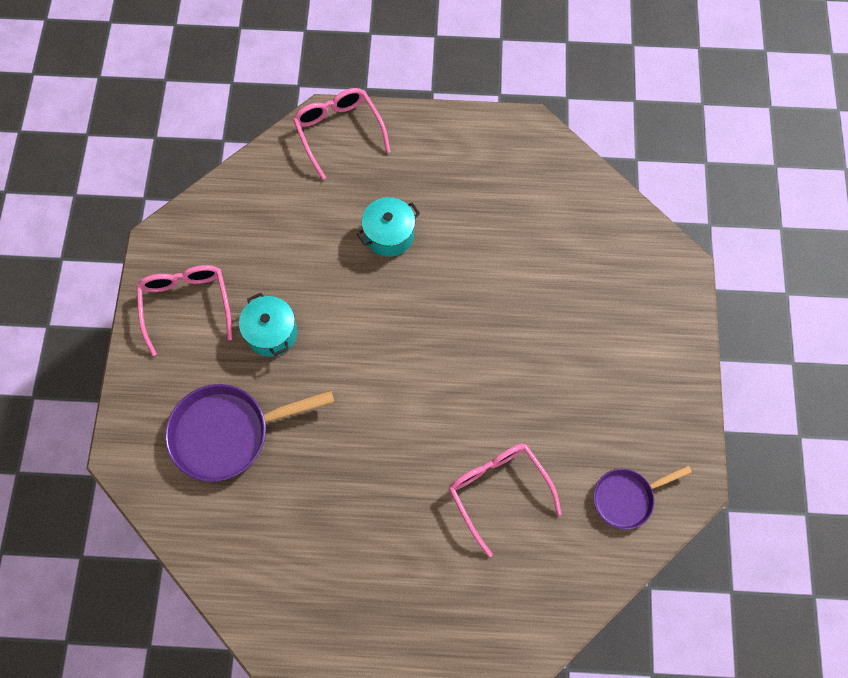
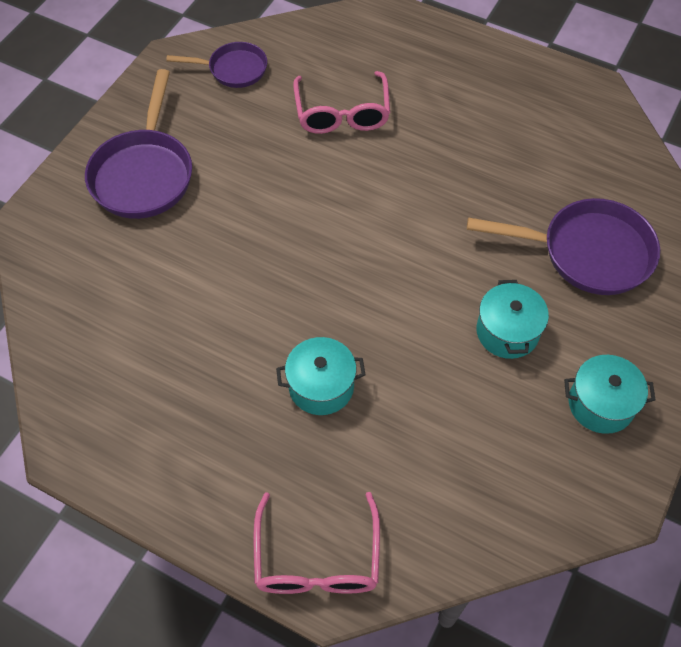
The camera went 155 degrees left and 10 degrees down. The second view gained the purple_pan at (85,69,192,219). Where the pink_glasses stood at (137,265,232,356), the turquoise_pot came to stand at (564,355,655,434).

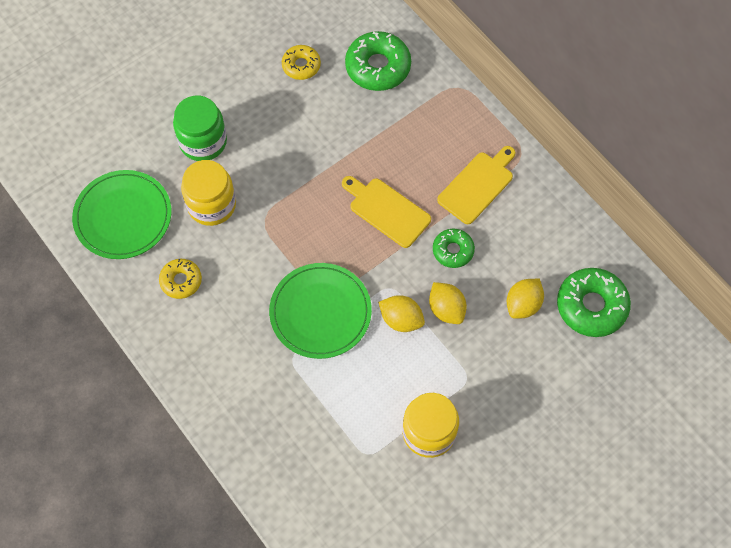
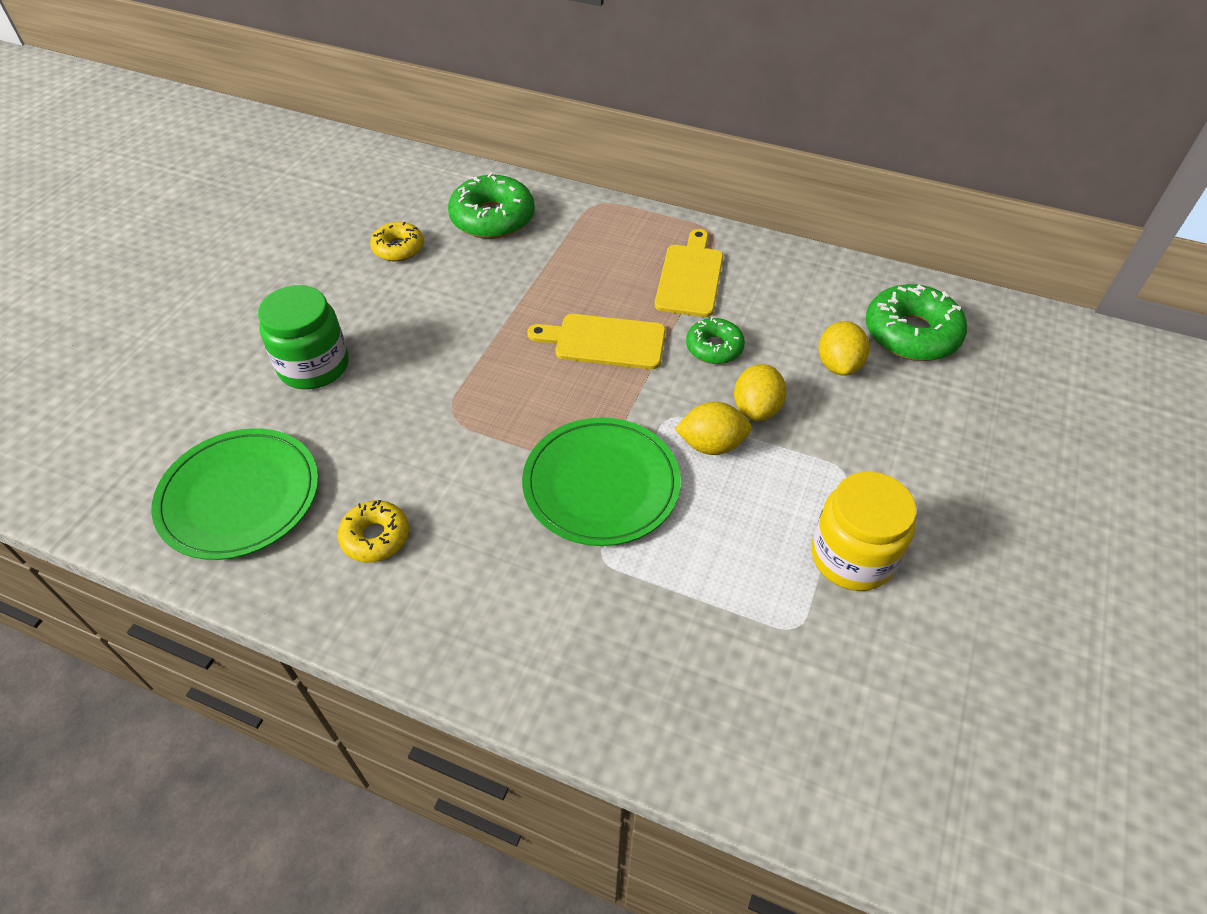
The camera went 30 degrees left and 15 degrees down. The yellow_lemon at (429,282,467,324) ended up facing another way, 75 degrees clockwise from before. The second view lost the yellow_jar at (181,160,236,226).

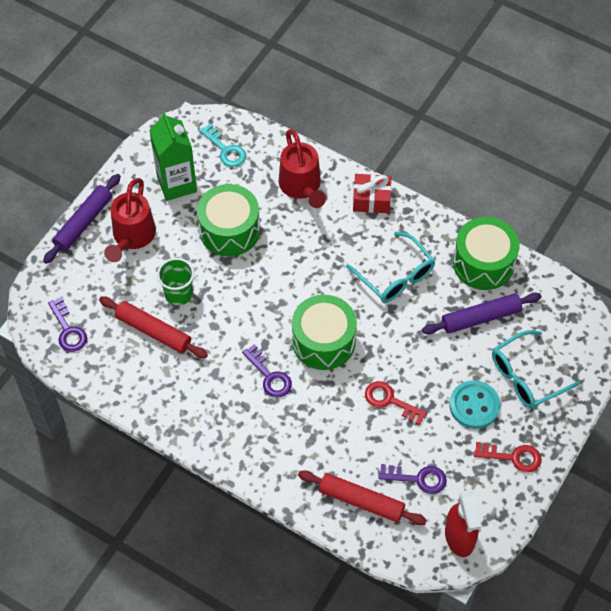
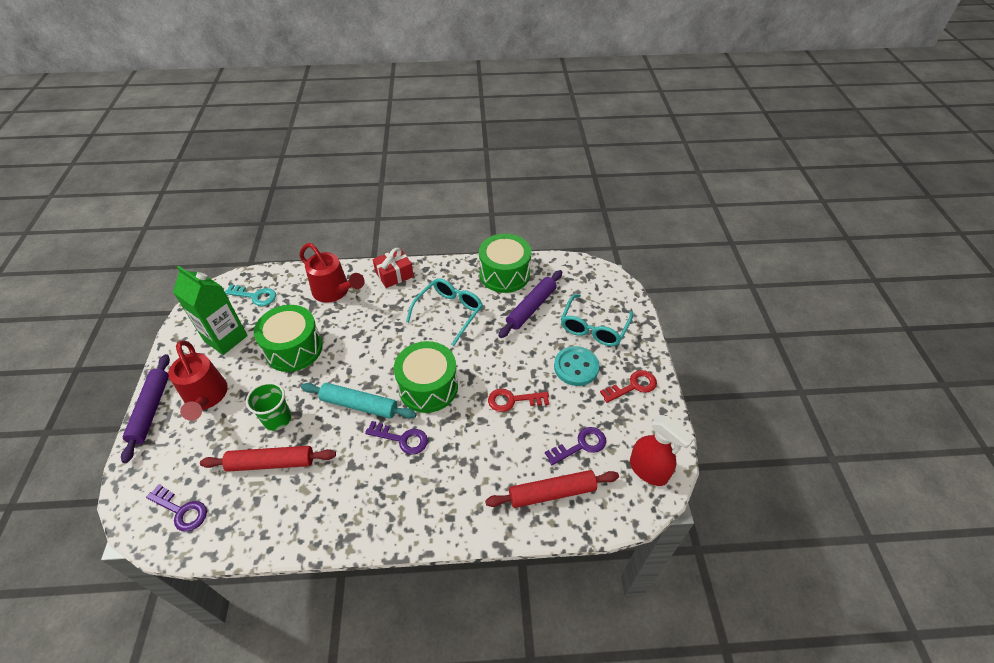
The camera went 35 degrees left and 10 degrees down. The second view gained the turquoise_rolling_pin at (301,383,417,419). The turquoise_glasses at (346,231,435,303) ended up facing another way, 75 degrees counterclockwise from before.

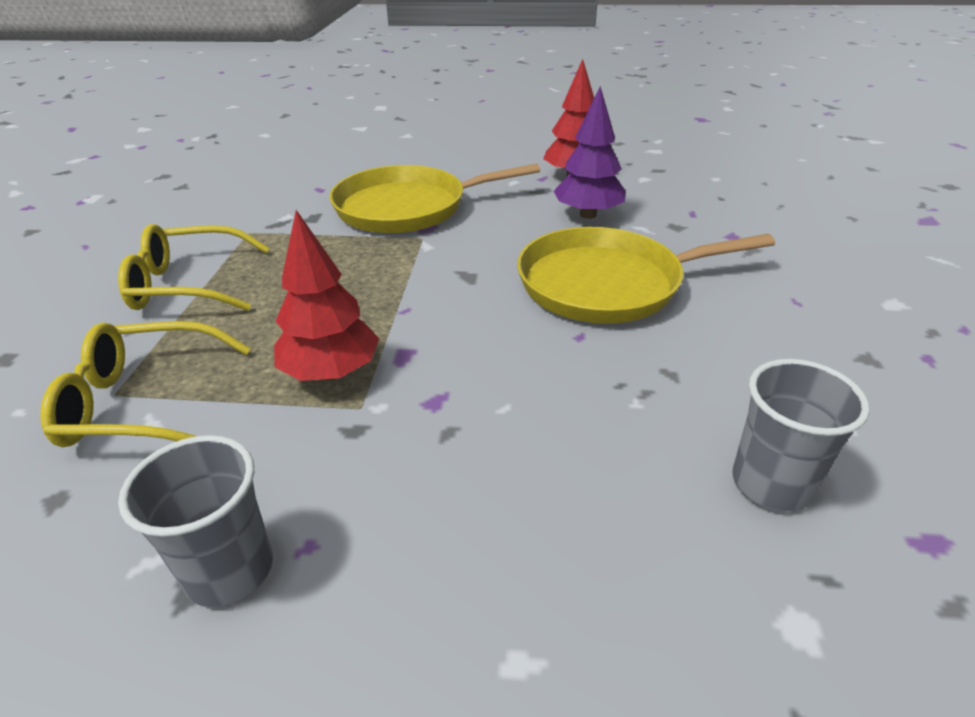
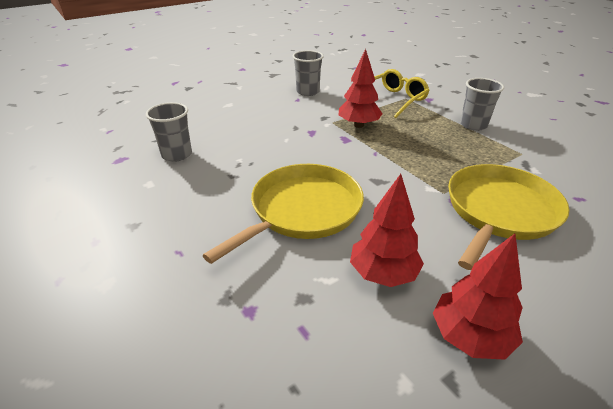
The camera went 140 degrees right and 0 degrees up. What was the purple_tree at (554,86,626,219) turned into the red_tree at (350,174,424,287). Where the yellow_glasses stood at (118,224,270,311), the grey_cup came to stand at (460,78,504,131).

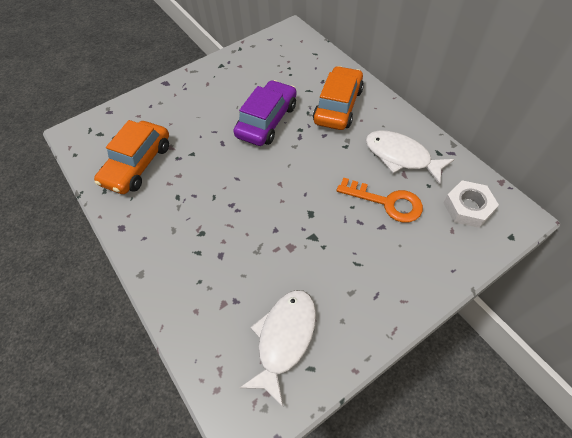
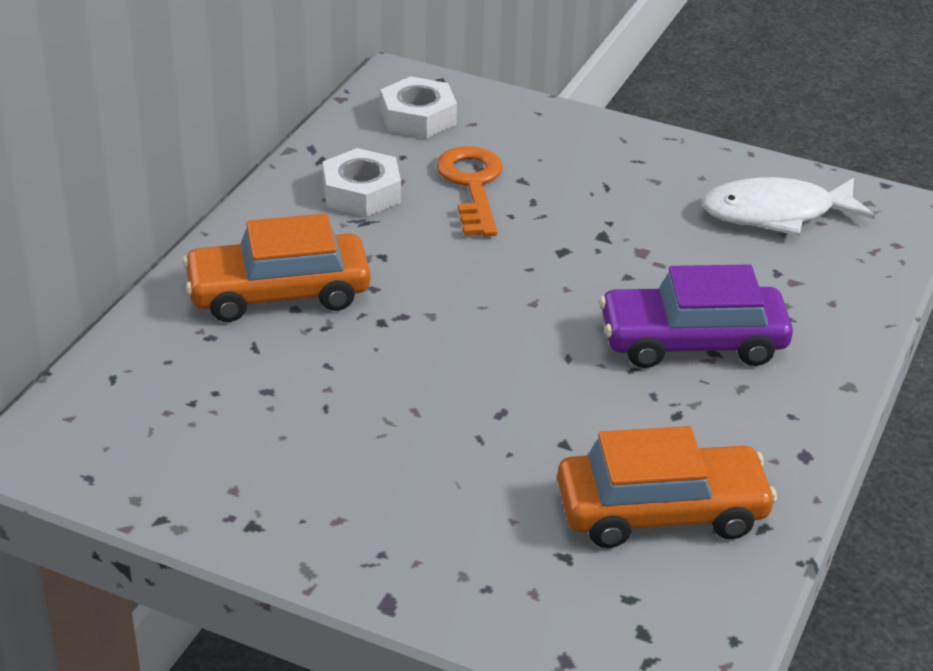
The camera went 125 degrees left and 20 degrees down. Where the white_fish stood at (365,130,454,185), the white_nut came to stand at (323,148,401,217). The purple_car ended up elsewhere, having gone from (233,80,297,146) to (599,264,793,368).

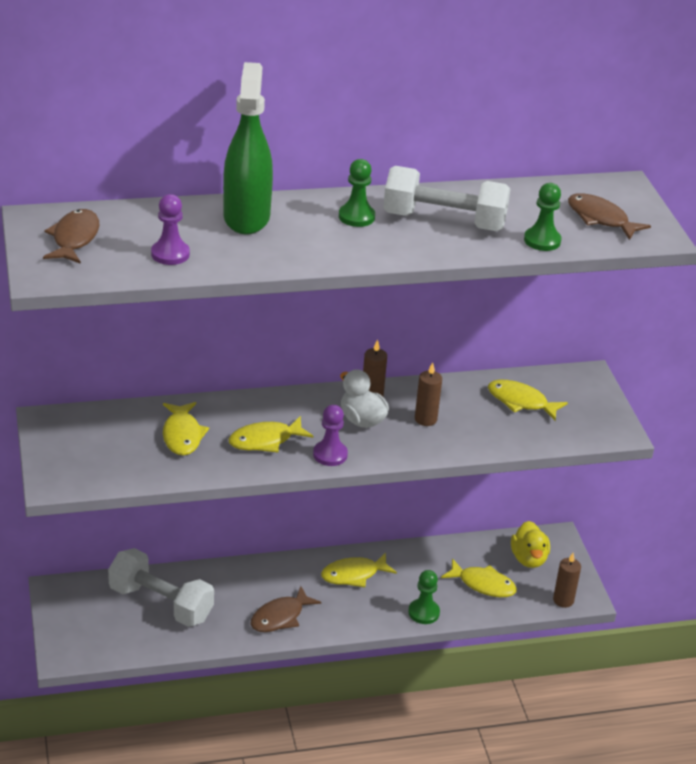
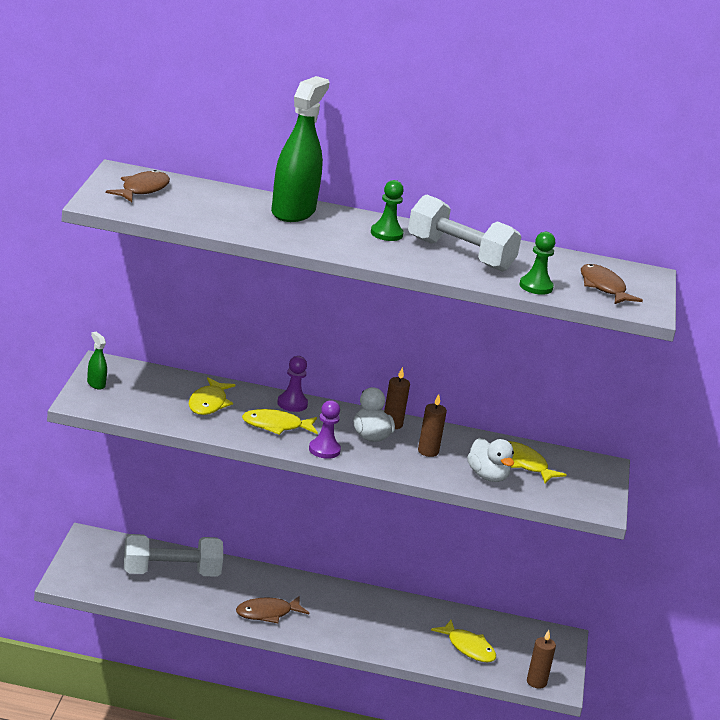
The camera went 20 degrees right and 10 degrees down. The second view gained the green_spray_bottle at (87,332,107,390). The white_dumbbell at (108,548,214,627) ended up facing another way, 60 degrees counterclockwise from before. The purple_pawn ended up elsewhere, having gone from (151,194,190,265) to (277,356,308,412). The second view gained the white_duck at (467,438,514,482). The second view lost the yellow_fish at (321,552,397,587). The second view lost the green_pawn at (408,570,440,624). The second view lost the yellow_duck at (511,521,550,568).

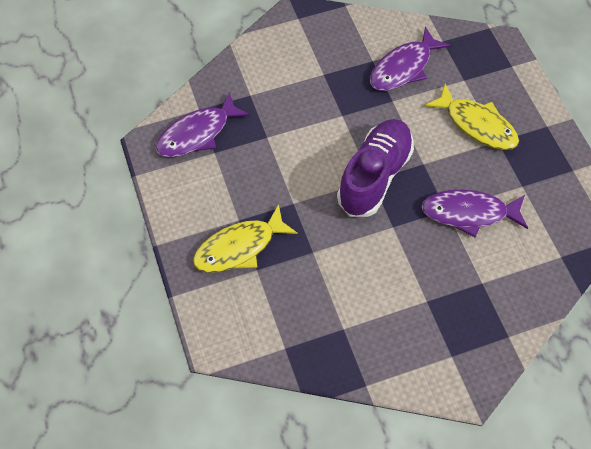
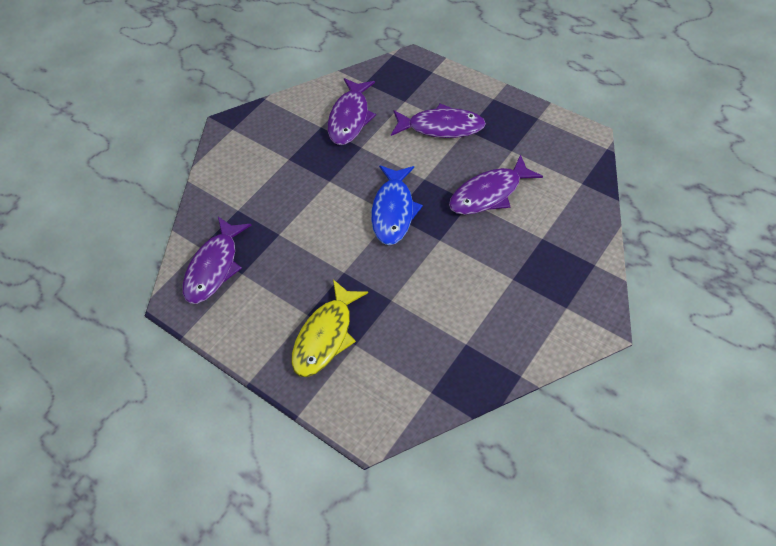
The camera went 30 degrees left and 5 degrees down. Where the purple_shoe stood at (337,119,414,217), the blue_fish came to stand at (371,165,423,245). What was the yellow_fish at (425,84,519,150) turned into the purple_fish at (391,103,486,138).

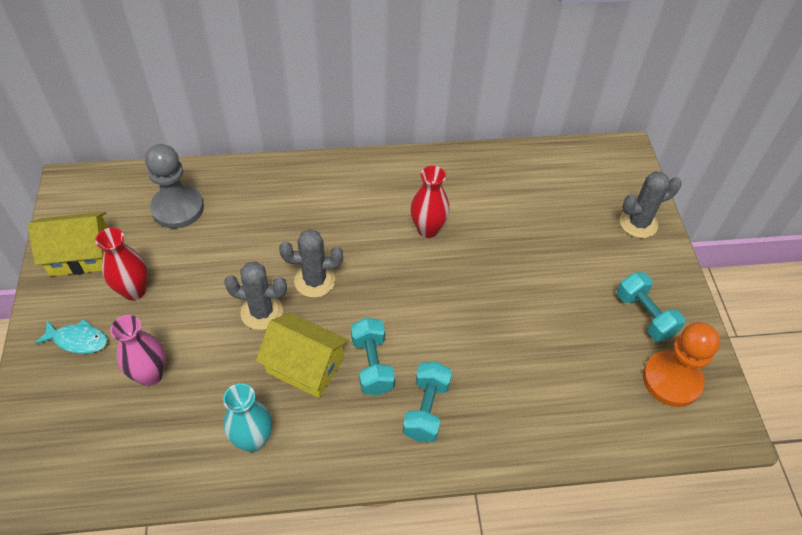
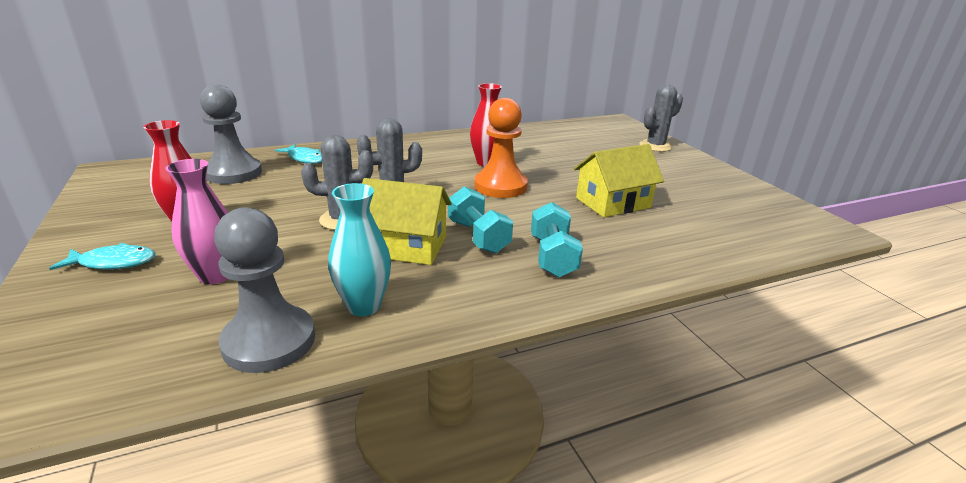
The camera went 15 degrees left and 25 degrees down. The second view gained the grey_pawn at (214,207,315,373). The second view gained the turquoise_fish at (275,144,322,164). The orange_pawn ended up elsewhere, having gone from (643,322,720,407) to (474,98,528,198). The yellow_house ended up elsewhere, having gone from (28,212,107,276) to (574,144,664,217). The second view lost the turquoise_dumbbell at (617,272,685,341).

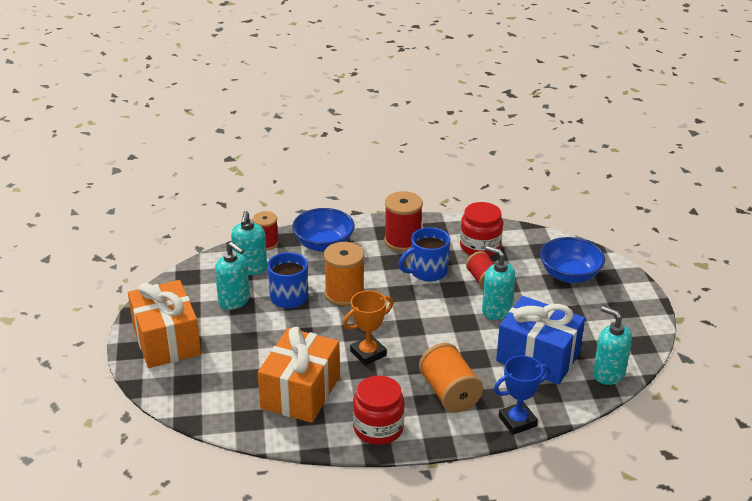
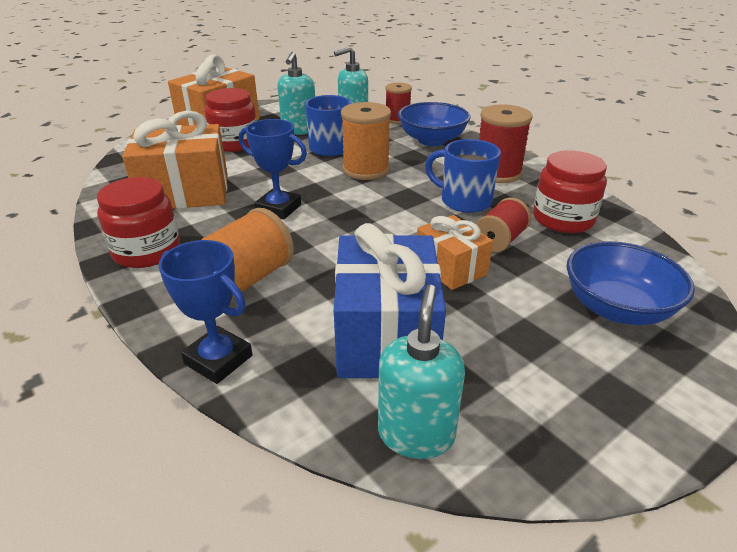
The camera went 60 degrees right and 0 degrees up. The second view gained the red_jar at (204,88,257,152). What was the orange_trophy at (343,290,393,366) turned into the blue_trophy at (239,119,307,220). Where the turquoise_soap_dispenser stood at (482,246,515,320), the orange_gift came to stand at (417,215,493,290).

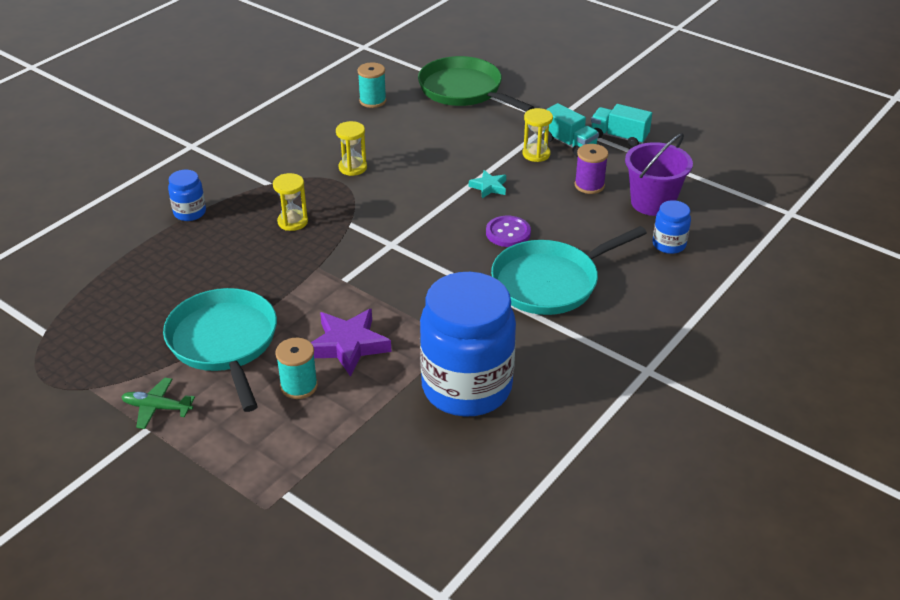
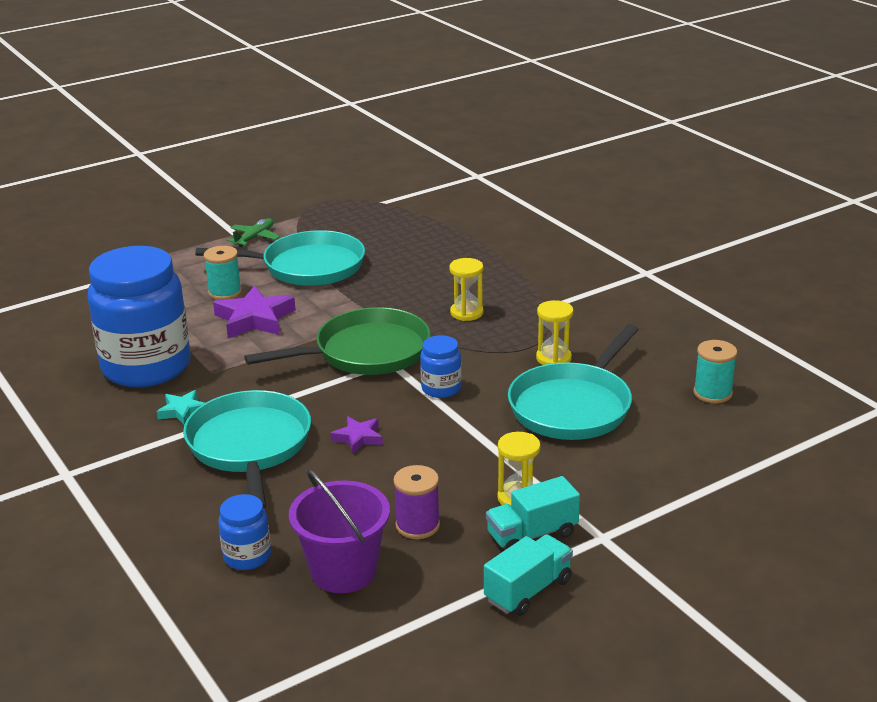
The camera went 110 degrees right and 10 degrees down. The turquoise_star ended up elsewhere, having gone from (469,170,506,198) to (157,390,204,425). The green_pan ended up elsewhere, having gone from (418,56,535,112) to (244,307,431,375). Where the purple_button stood at (486,216,531,247), the purple_star came to stand at (331,416,383,453). The blue_jar ended up elsewhere, having gone from (168,170,206,221) to (420,335,461,398). The second view gained the turquoise_pan at (508,324,639,440).

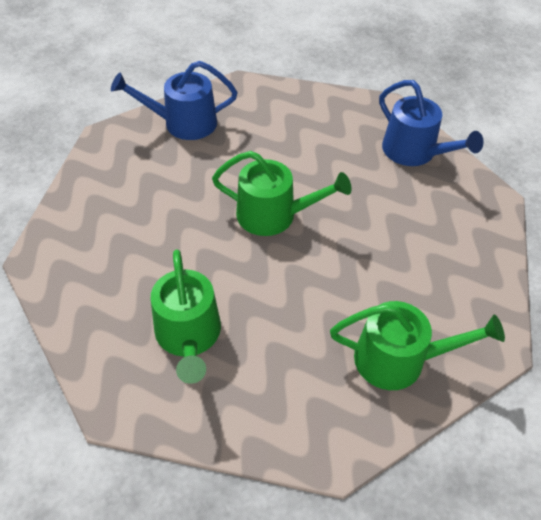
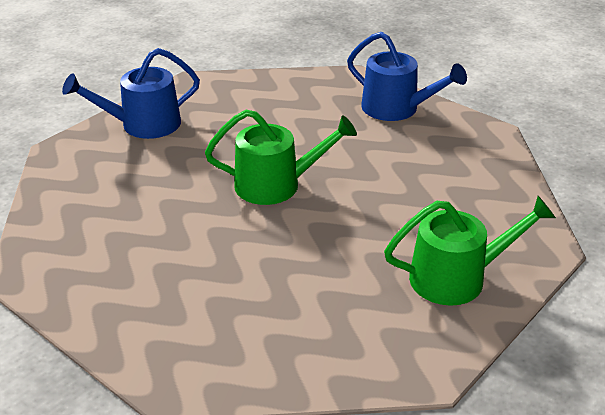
The camera went 15 degrees left and 15 degrees down. The second view lost the green_watering_can at (151,249,221,384).

